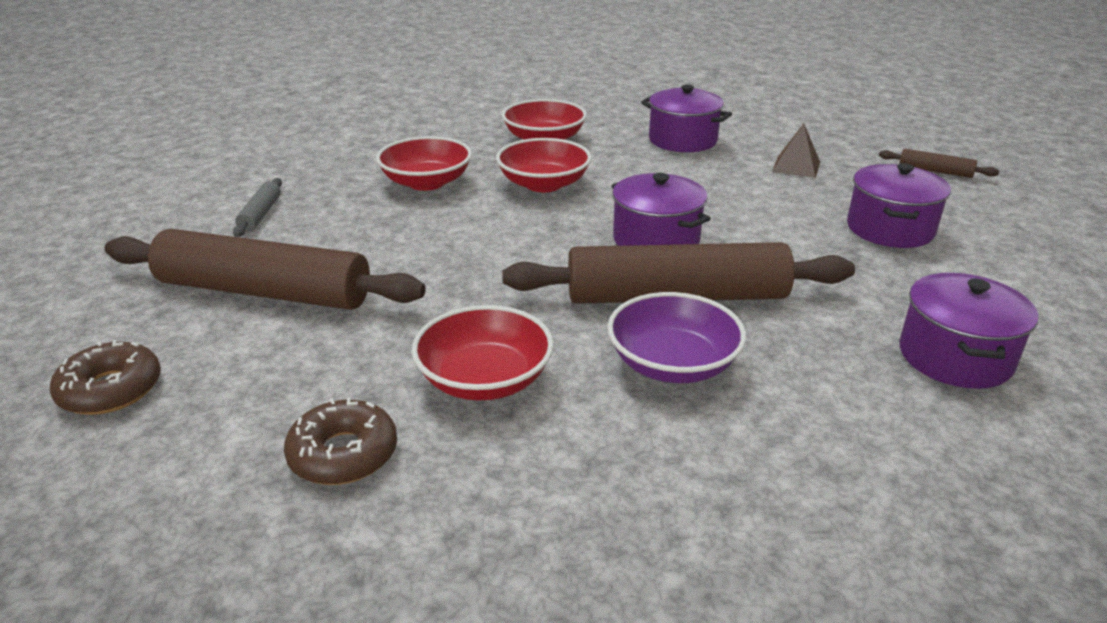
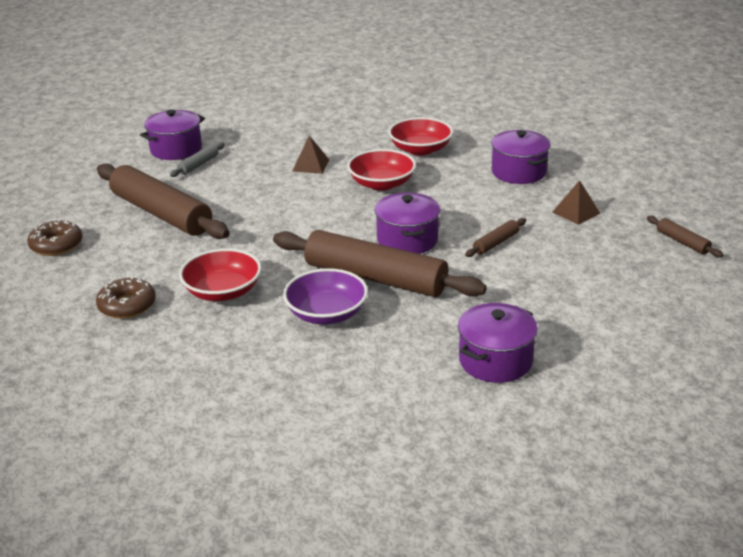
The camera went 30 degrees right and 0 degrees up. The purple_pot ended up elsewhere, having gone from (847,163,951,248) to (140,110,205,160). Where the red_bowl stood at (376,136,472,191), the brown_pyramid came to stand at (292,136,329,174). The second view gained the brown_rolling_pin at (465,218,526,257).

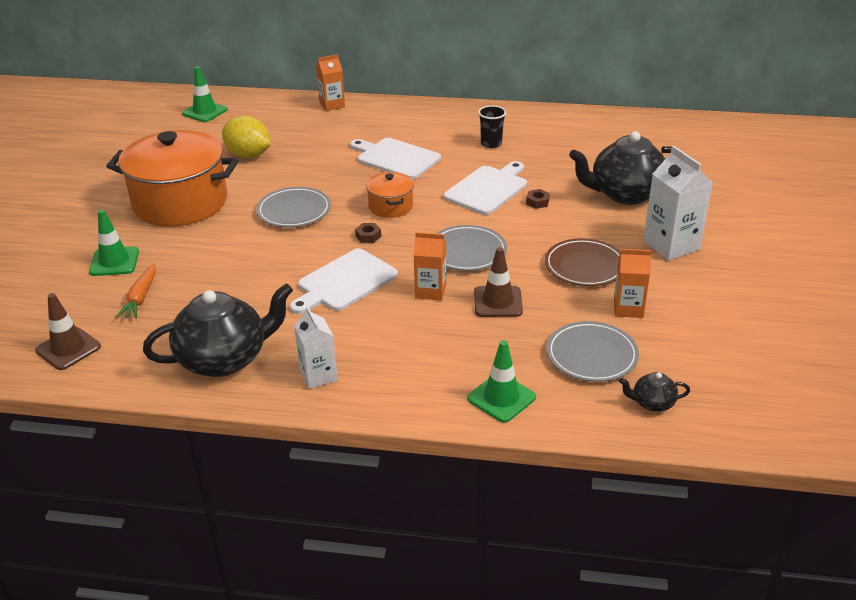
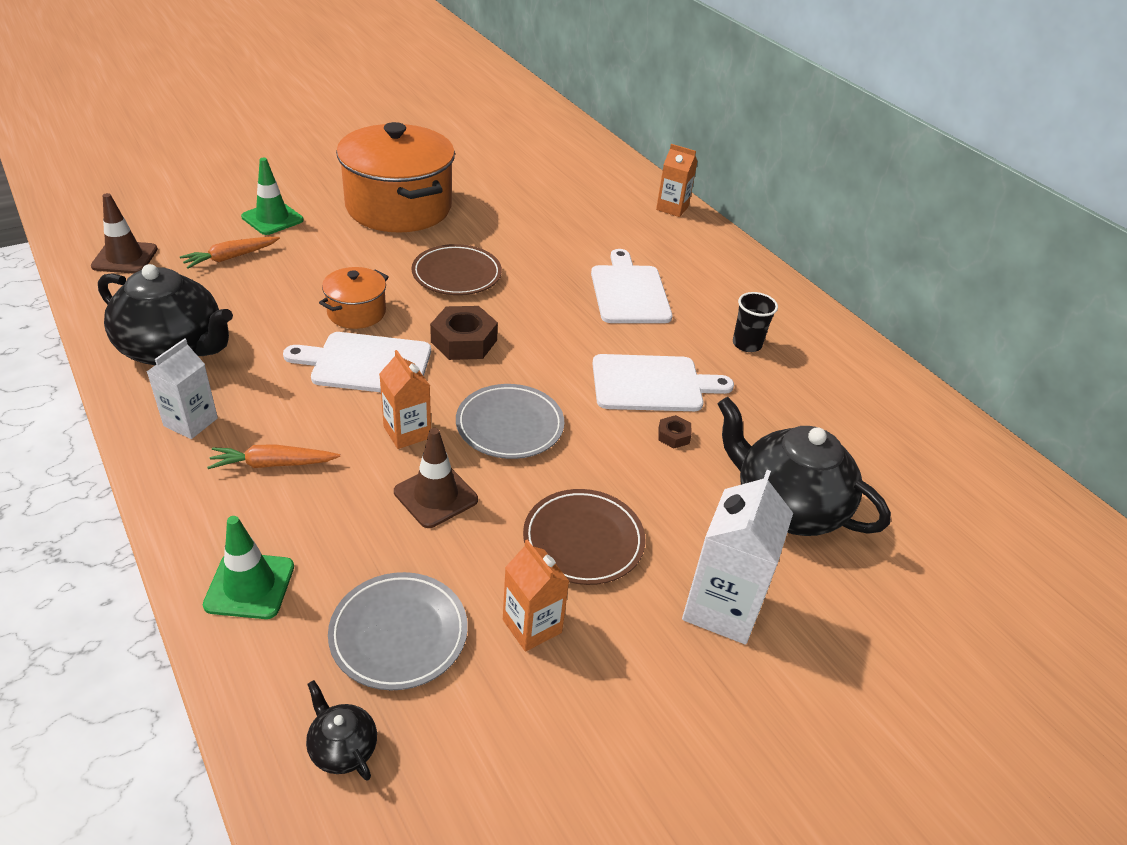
The camera went 45 degrees right and 5 degrees up. The second view gained the orange_carrot at (207,444,340,469). The orange_pot ended up elsewhere, having gone from (366,172,414,218) to (319,267,389,329). What was the grey_plate at (256,187,331,227) turned into the brown_plate at (412,244,502,295). The size of the brown_nut at (355,223,381,243) changed by a factor of 2.02. The second view lost the green_traffic_cone at (182,66,228,122). The second view lost the yellow_lemon at (222,116,271,158).

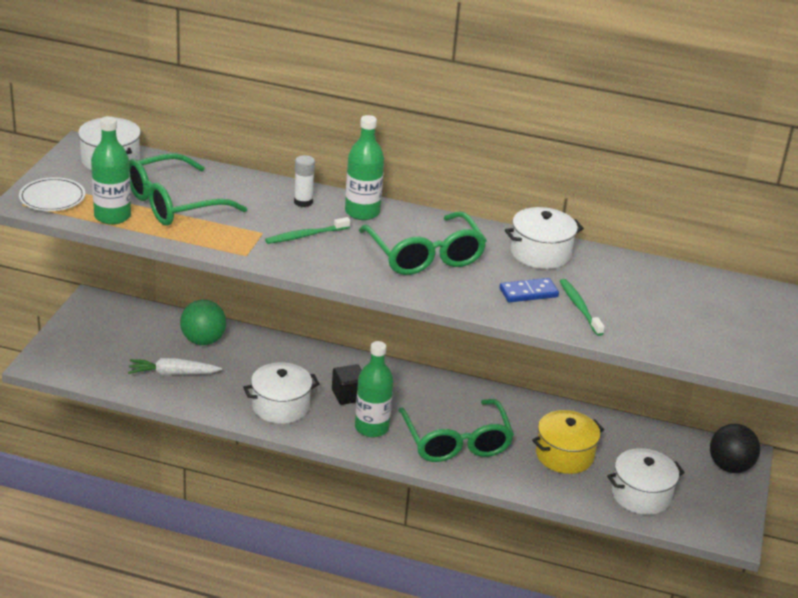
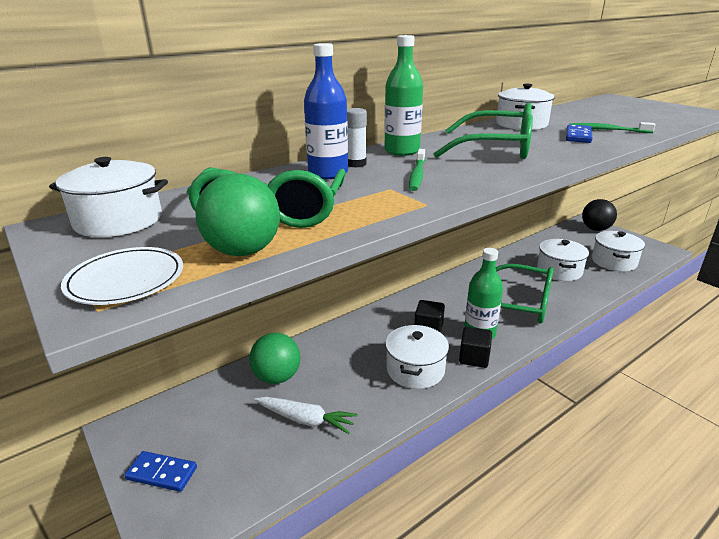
The camera went 50 degrees left and 5 degrees down. The second view gained the blue_domino at (124,451,197,492). Where the green_bottle stood at (91,116,131,225), the green_ball came to stand at (195,173,280,256). The white_carrot at (128,358,222,376) ended up facing another way, 105 degrees counterclockwise from before. The second view gained the blue_bottle at (304,43,348,179). The second view gained the black_cube at (459,327,492,368). What was the yellow_pot at (532,410,604,474) turned into the white_pot at (537,239,589,281).

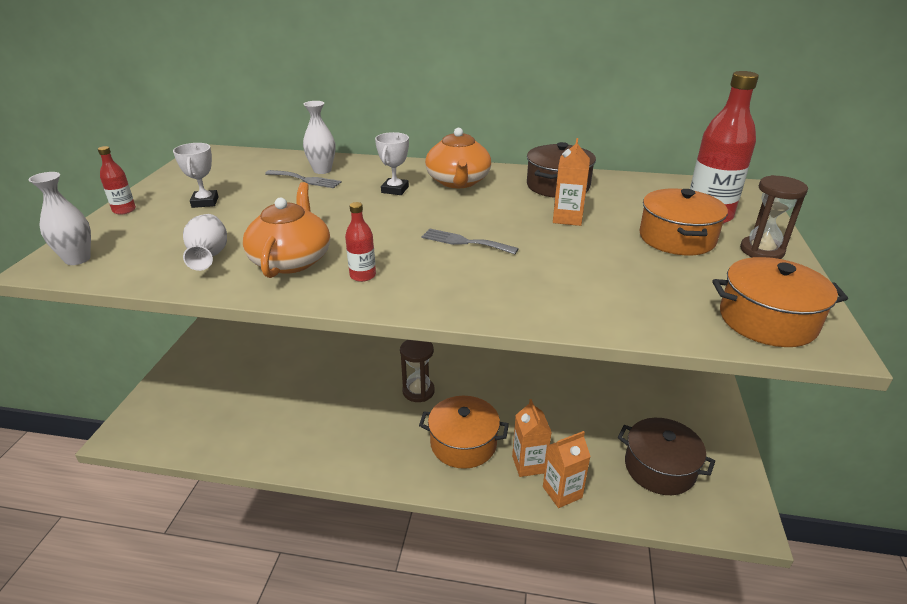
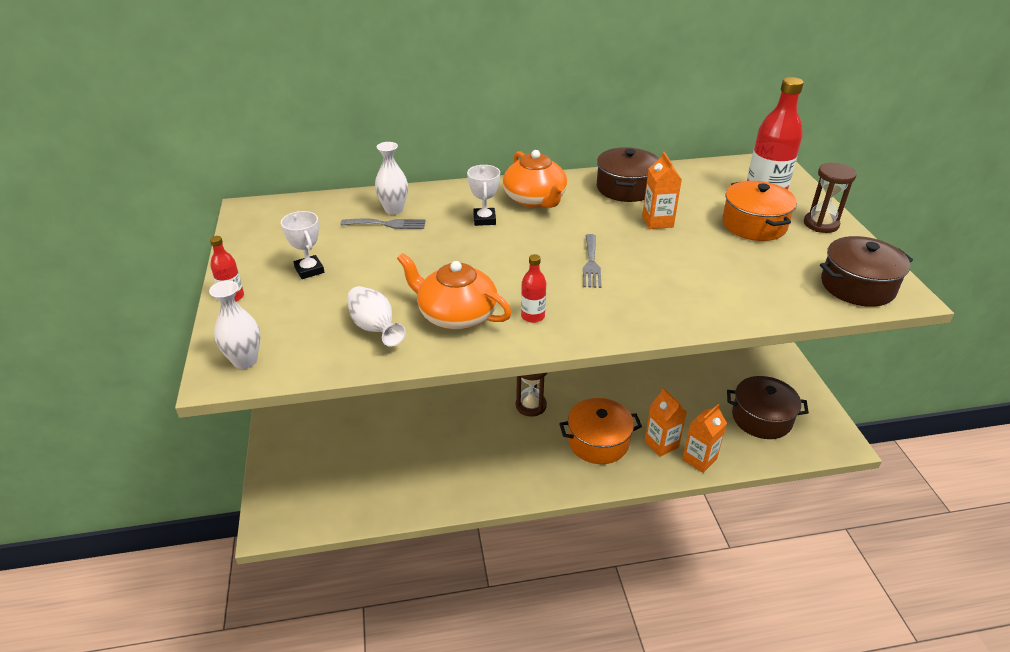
The camera went 20 degrees left and 5 degrees up. The orange_teapot at (243,182,330,278) ended up facing another way, 45 degrees counterclockwise from before. The grey_fork at (421,228,519,254) ended up facing another way, 90 degrees counterclockwise from before. What was the orange_pot at (712,257,848,347) turned into the brown_pot at (820,236,913,307).

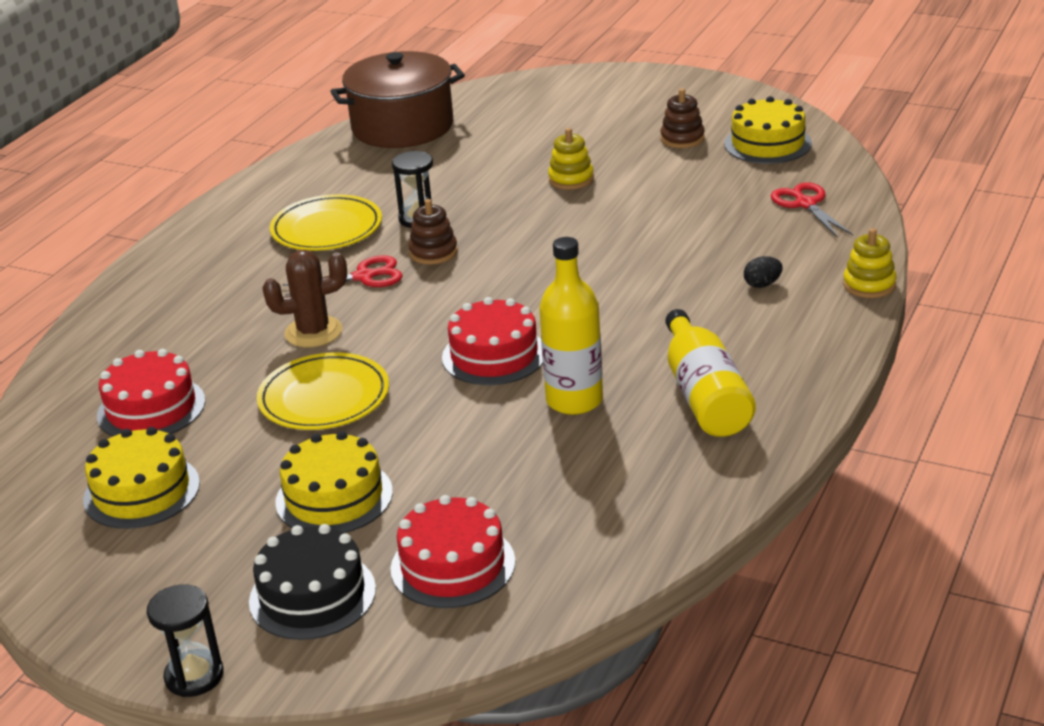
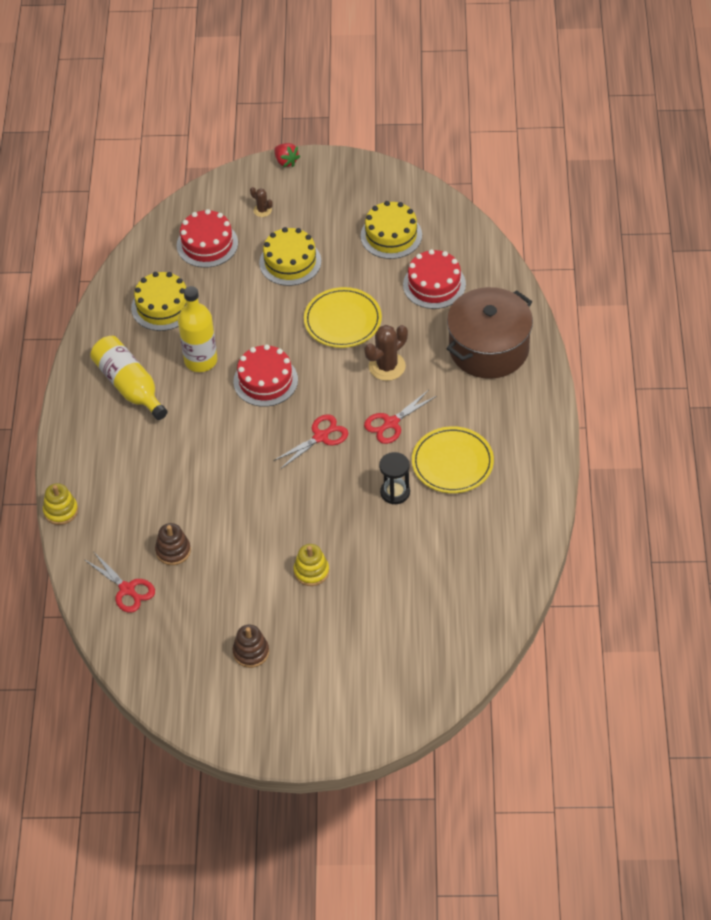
The camera went 155 degrees right and 20 degrees up. The yellow_cake ended up elsewhere, having gone from (724,96,812,164) to (131,272,186,331). The brown_stacking_toy ended up elsewhere, having gone from (409,199,458,264) to (155,523,191,565). Where the black_cake stood at (249,524,376,640), the brown_cactus came to stand at (250,187,273,217). The second view gained the red_scissors at (273,414,348,469). Where the black_hourglass stood at (147,584,224,697), the red_strawberry came to stand at (274,143,300,167). The brown_pot ended up elsewhere, having gone from (330,51,465,148) to (447,287,533,379). The second view lost the black_egg at (744,256,783,288).

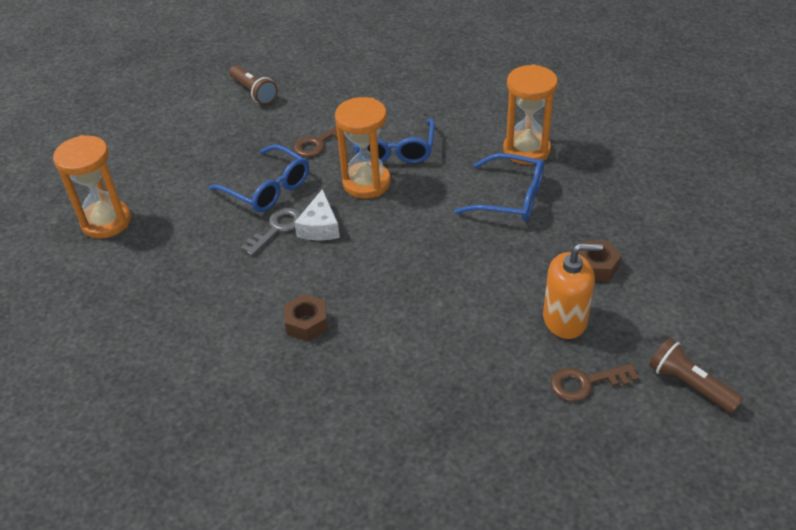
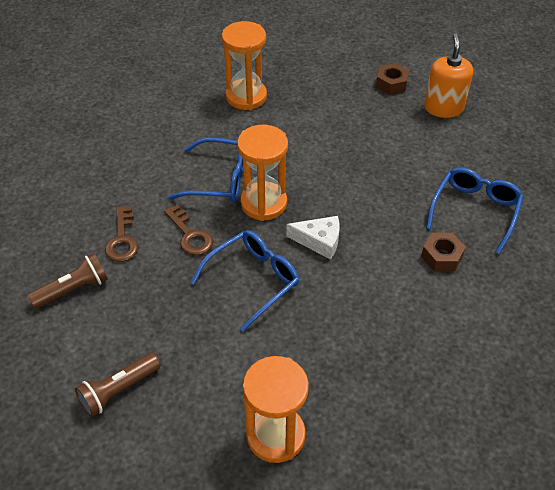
The camera went 85 degrees left and 5 degrees up. The brown_flashlight ended up elsewhere, having gone from (649,338,743,413) to (75,353,161,417). The brown_key ended up elsewhere, having gone from (551,364,639,402) to (105,207,138,262). The blue_glasses ended up elsewhere, having gone from (454,153,544,221) to (426,168,524,254). The second view lost the grey_key at (241,208,301,256).

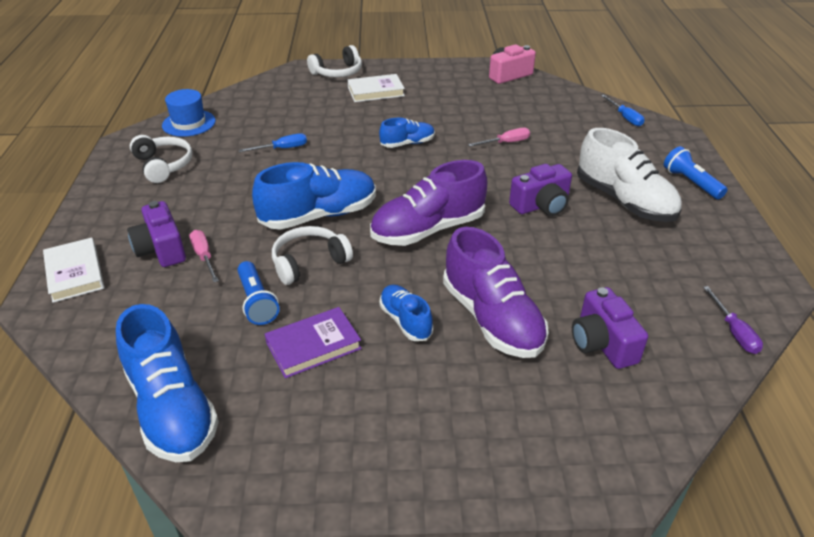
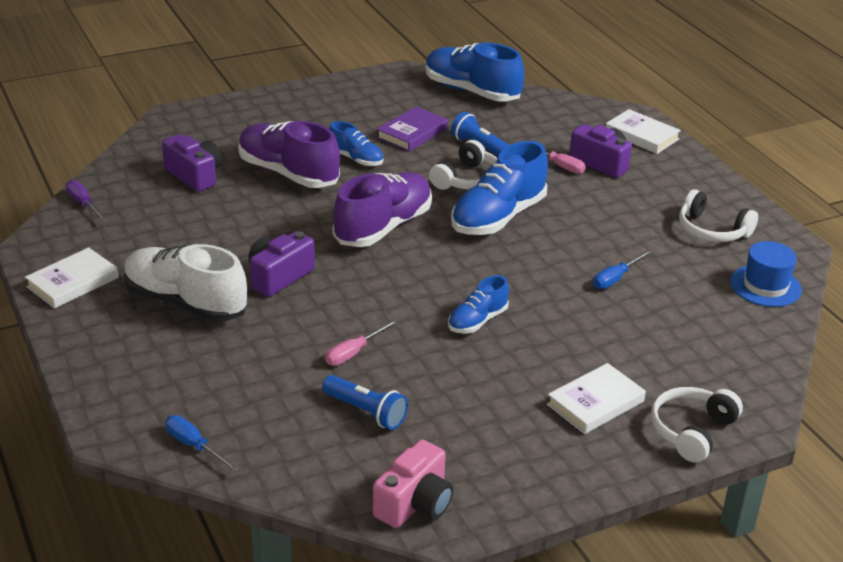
The camera went 155 degrees right and 5 degrees down. The second view gained the white_book at (25,247,119,309). The blue_flashlight ended up elsewhere, having gone from (664,146,727,199) to (322,375,408,430).

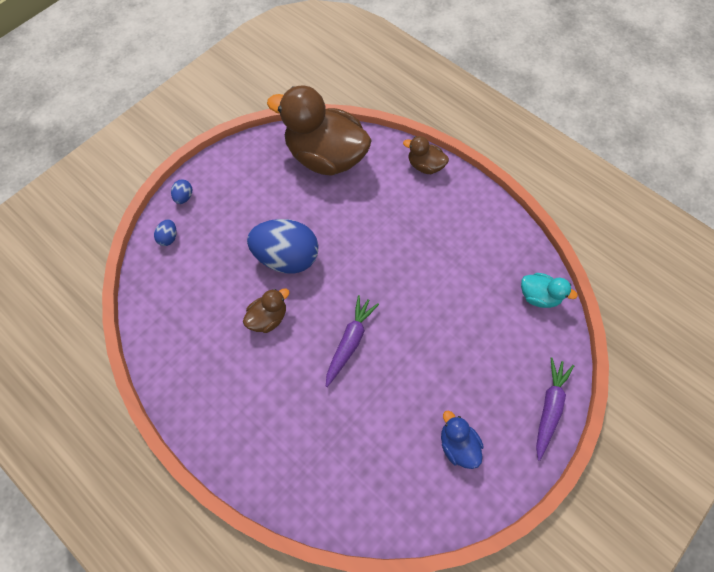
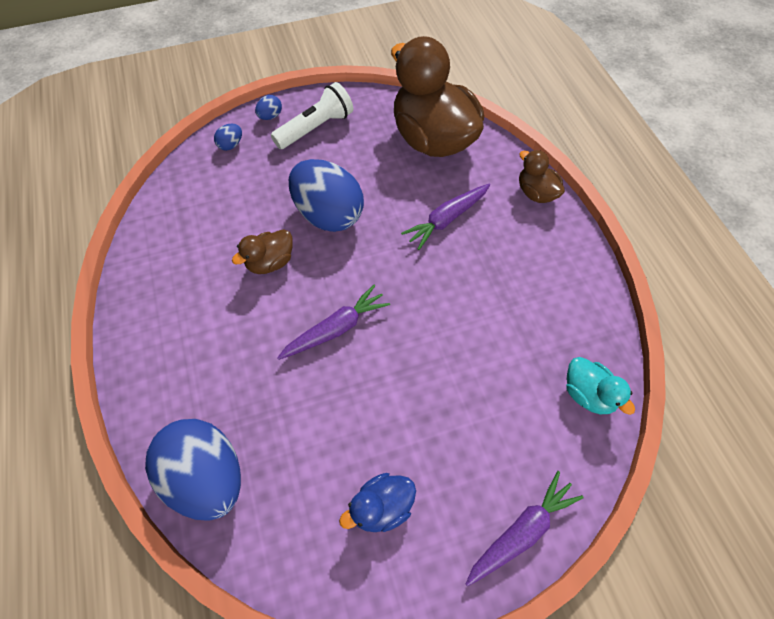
The camera went 30 degrees right and 5 degrees down. The second view gained the blue_egg at (145,419,241,521). The brown_duck at (243,289,290,333) ended up facing another way, 150 degrees clockwise from before. The second view gained the white_flashlight at (271,82,353,149). The blue_duck at (441,410,484,469) ended up facing another way, 120 degrees counterclockwise from before. The second view gained the purple_carrot at (401,184,490,250).

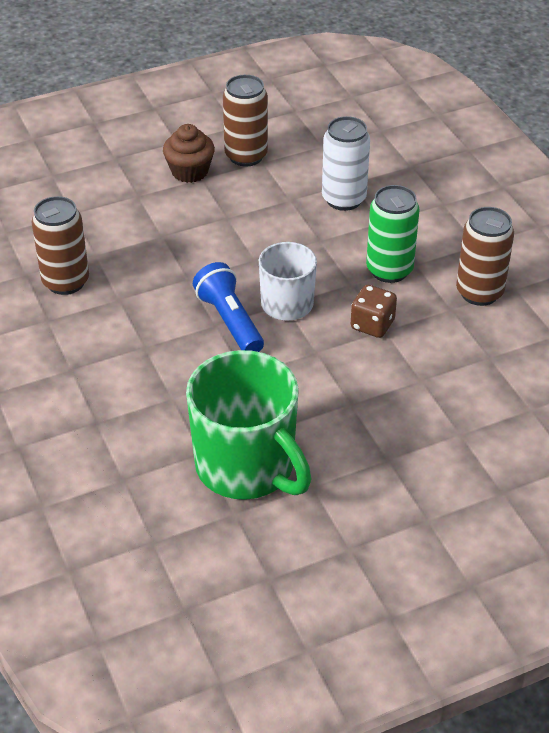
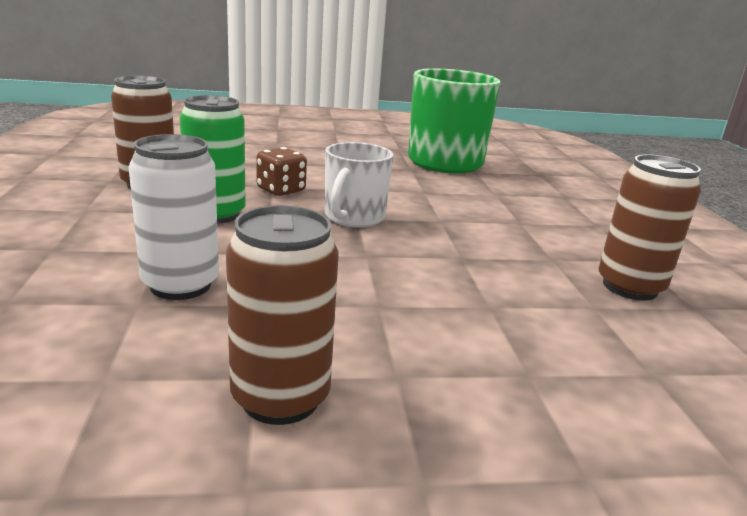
The camera went 165 degrees left and 20 degrees down. The second view lost the brown_cupcake at (163,124,215,183). The second view lost the blue_flashlight at (193,262,264,352).

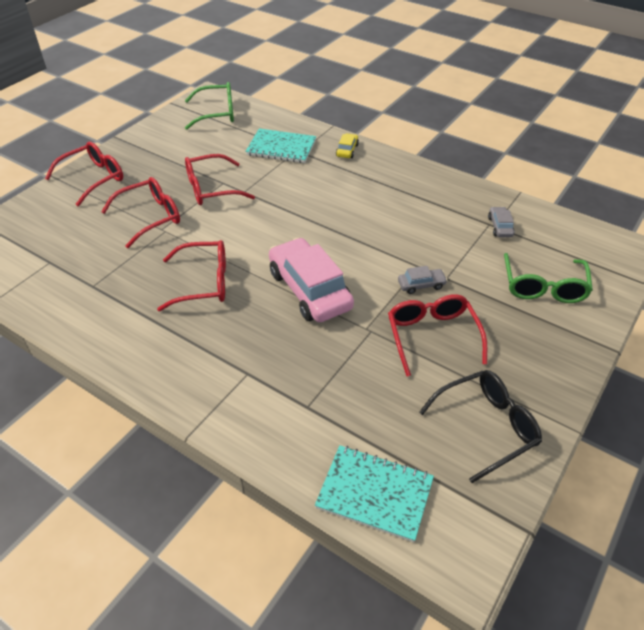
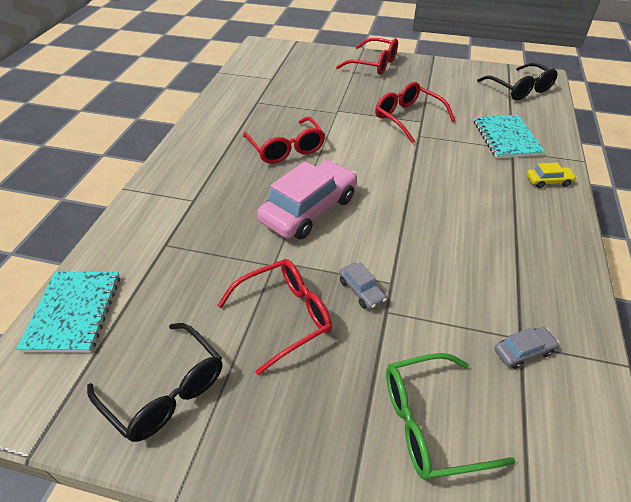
The camera went 70 degrees right and 0 degrees up. What was the green_glasses at (185,82,234,130) turned into the black_glasses at (477,63,558,100). The second view lost the red_glasses at (101,177,180,248).

